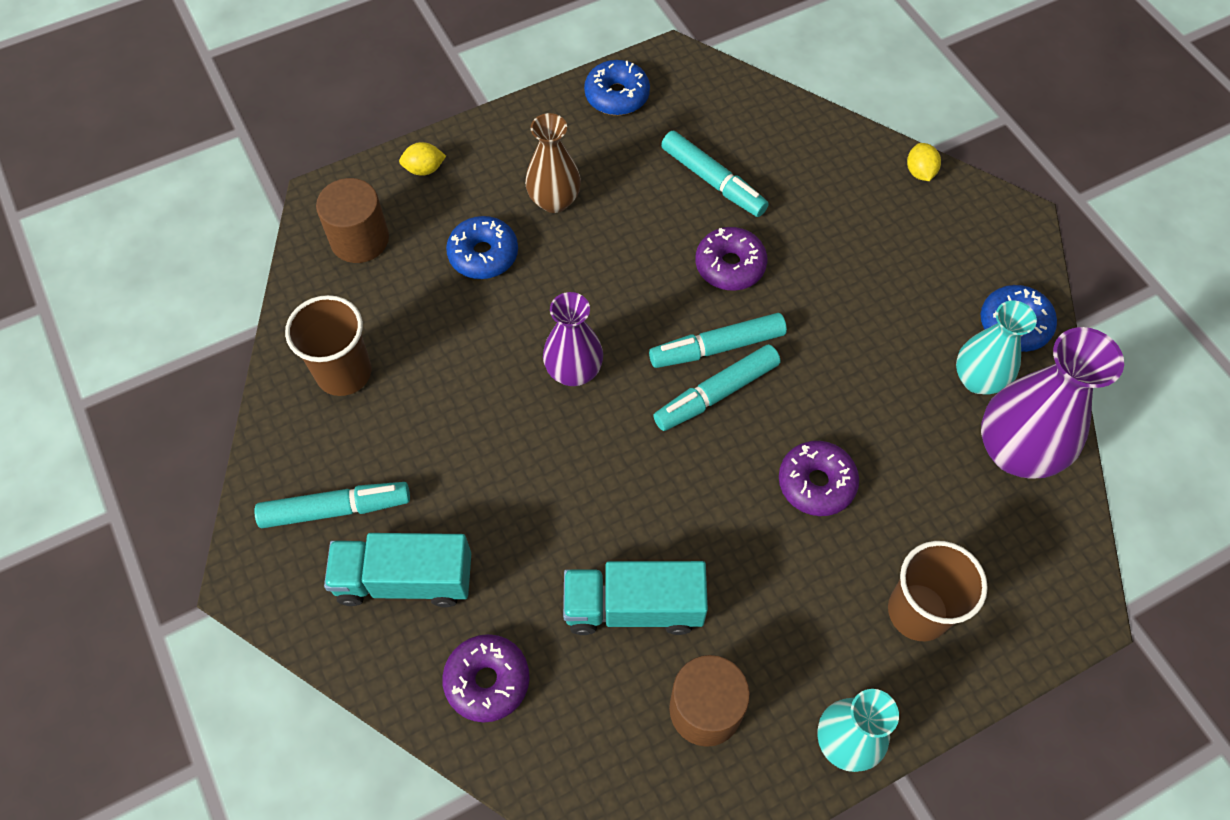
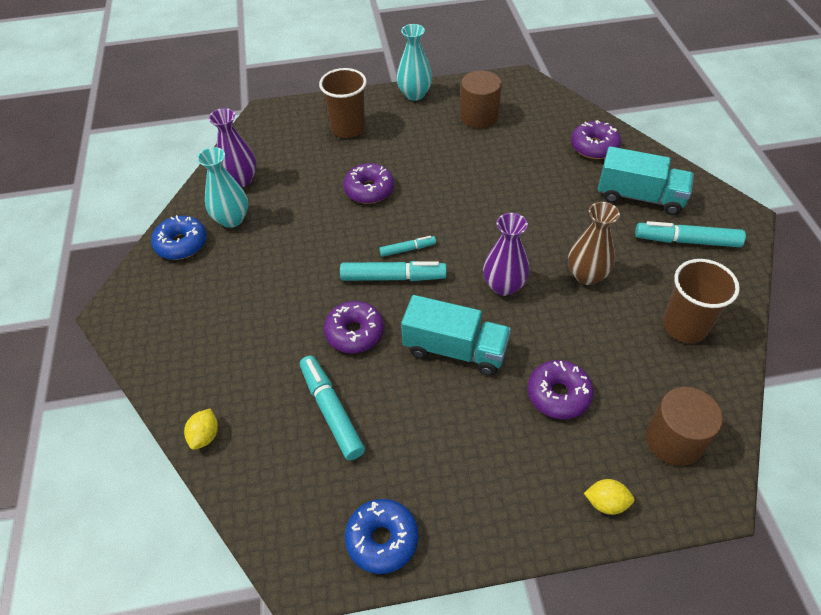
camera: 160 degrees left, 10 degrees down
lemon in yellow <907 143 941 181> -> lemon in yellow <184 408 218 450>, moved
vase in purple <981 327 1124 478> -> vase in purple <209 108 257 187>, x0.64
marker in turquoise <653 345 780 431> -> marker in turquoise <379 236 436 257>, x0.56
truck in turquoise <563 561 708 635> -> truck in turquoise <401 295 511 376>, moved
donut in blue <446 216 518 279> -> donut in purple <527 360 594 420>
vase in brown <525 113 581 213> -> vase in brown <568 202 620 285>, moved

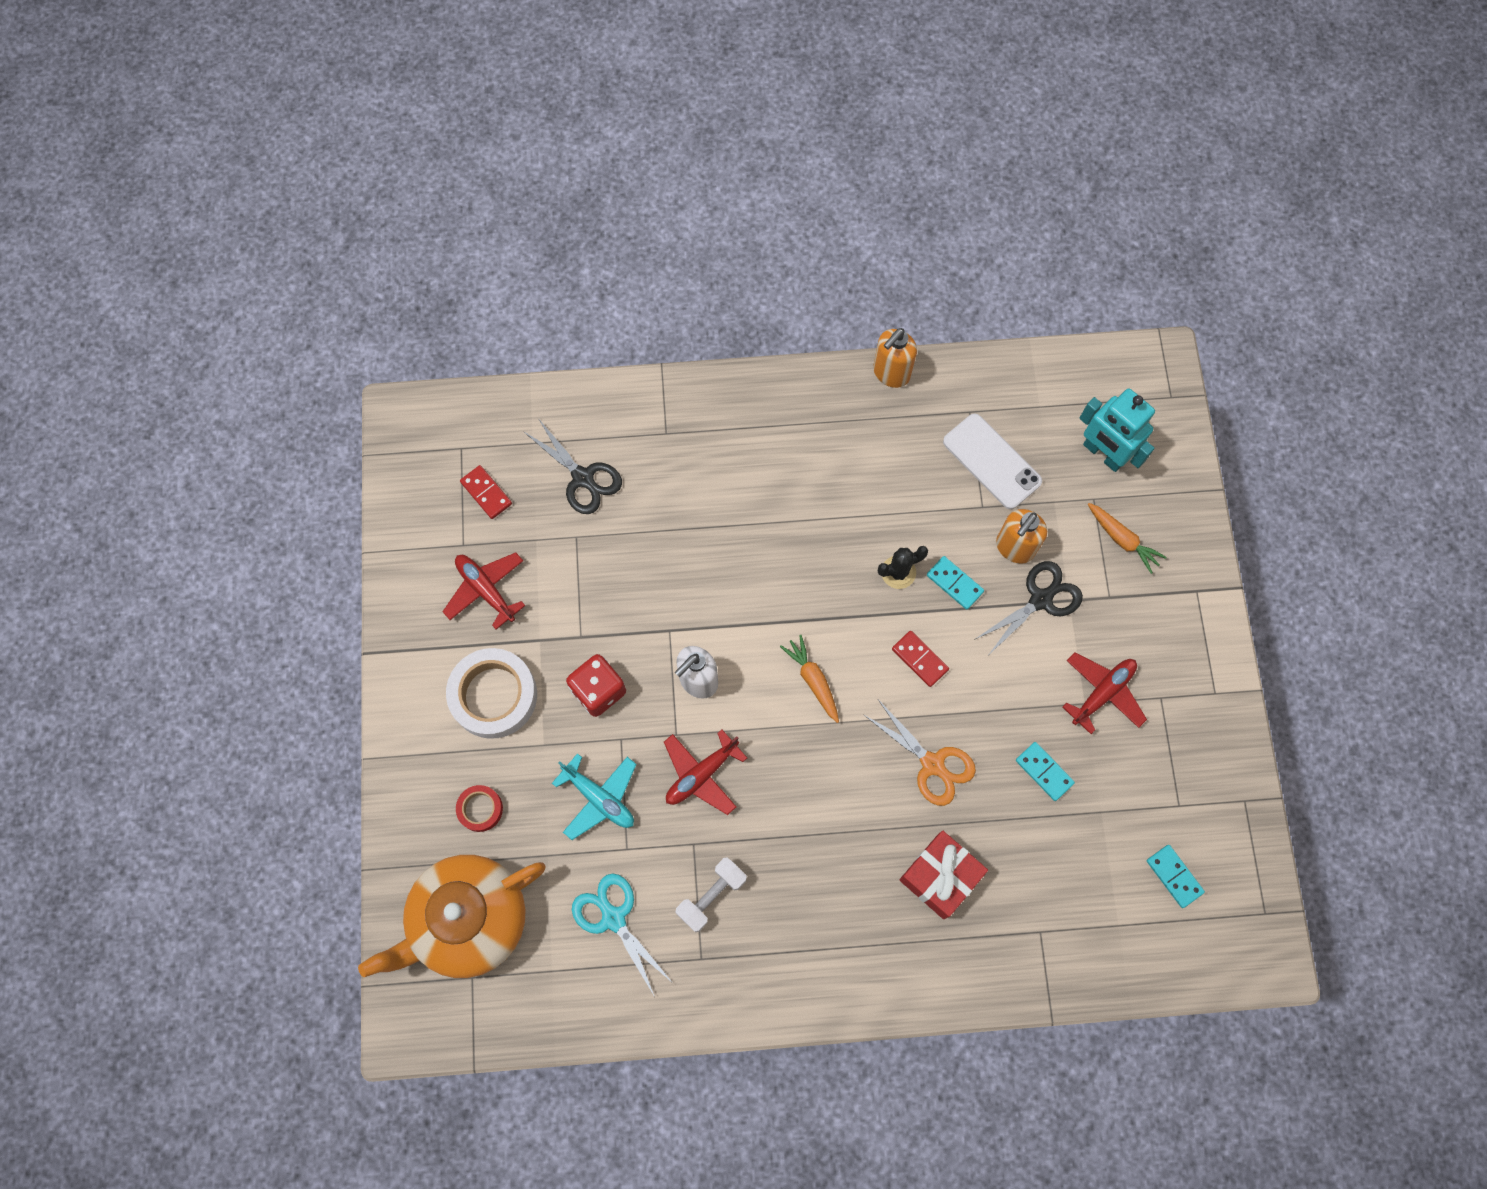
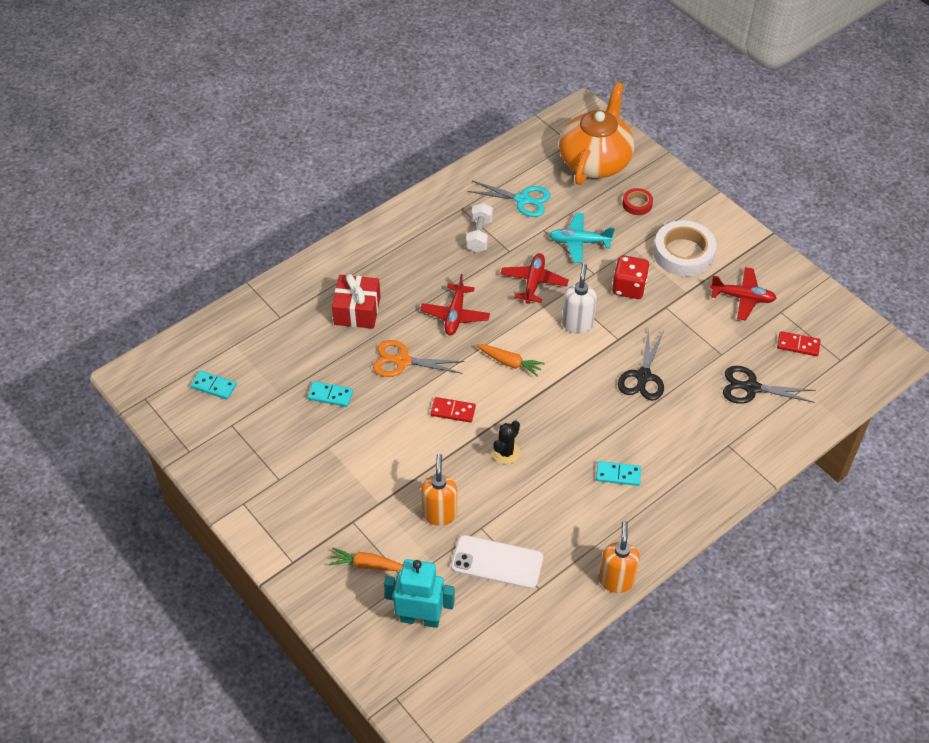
camera: 145 degrees right, 20 degrees down
plane in red <1063 653 1147 734> -> plane in red <420 274 490 335>, moved
domino in turquoise <927 556 984 610> -> domino in turquoise <596 461 641 486>, moved
scissors in black <974 561 1083 654> -> scissors in black <618 328 664 401>, moved

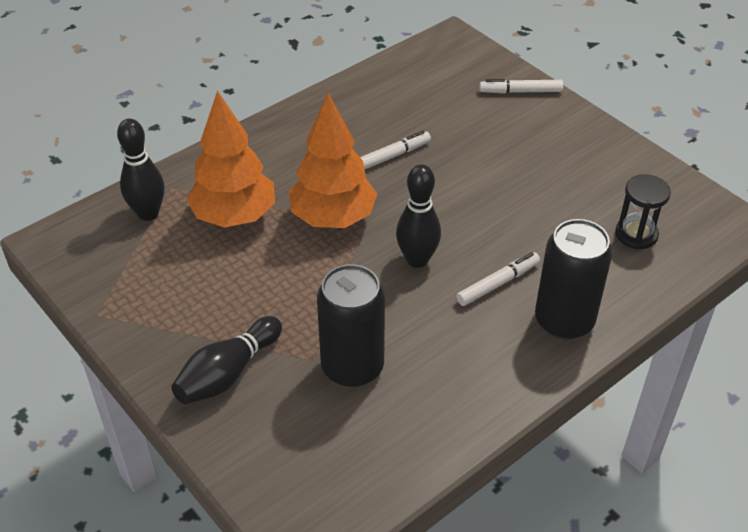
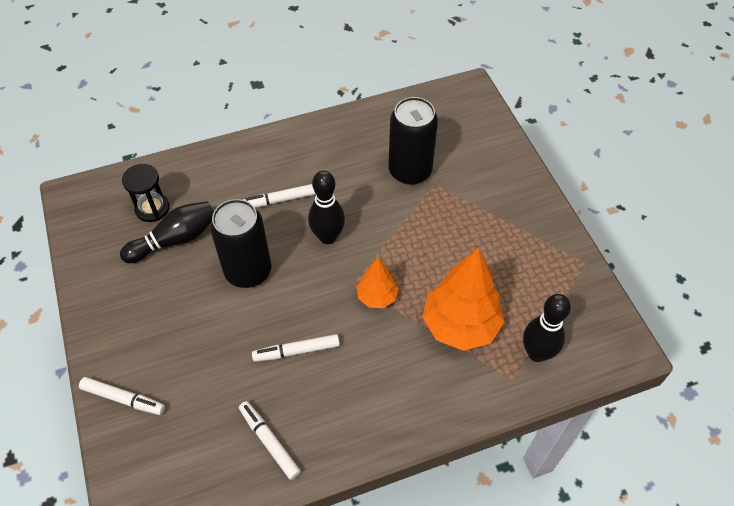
camera: 160 degrees left, 10 degrees up
bowling pin in black <171 316 282 404> -> bowling pin in black <120 201 214 263>, moved
can in black <535 219 612 340> -> can in black <210 199 271 288>, moved
none -> marker in white <239 401 301 480>
tree in orange <289 93 377 228> -> tree in orange <357 257 398 308>, x0.54

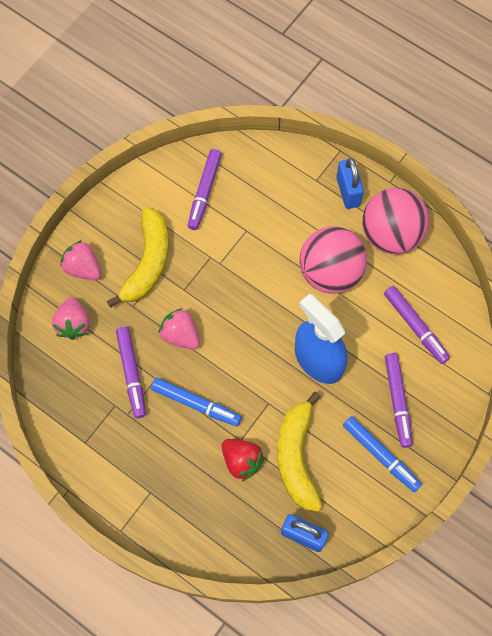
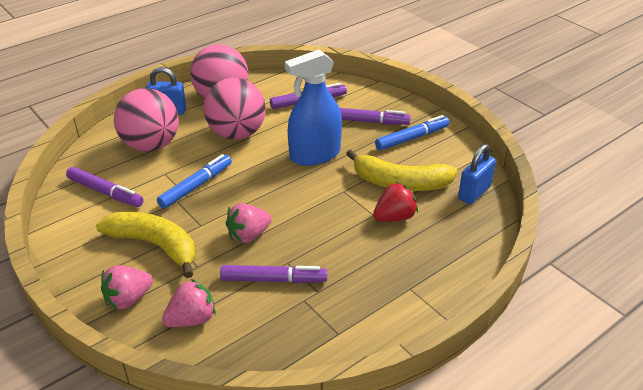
camera: 75 degrees left, 30 degrees down
none -> ball in pink <114 88 179 152>
marker in blue <151 378 242 426> -> marker in blue <157 154 232 209>, moved
strawberry in pink <52 297 90 340> -> strawberry in pink <162 279 216 327>, 45 degrees counterclockwise

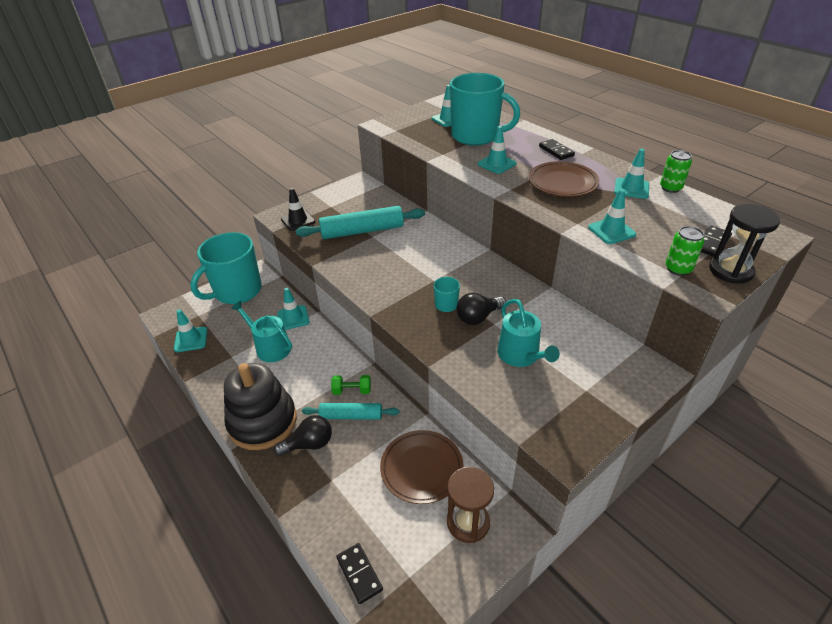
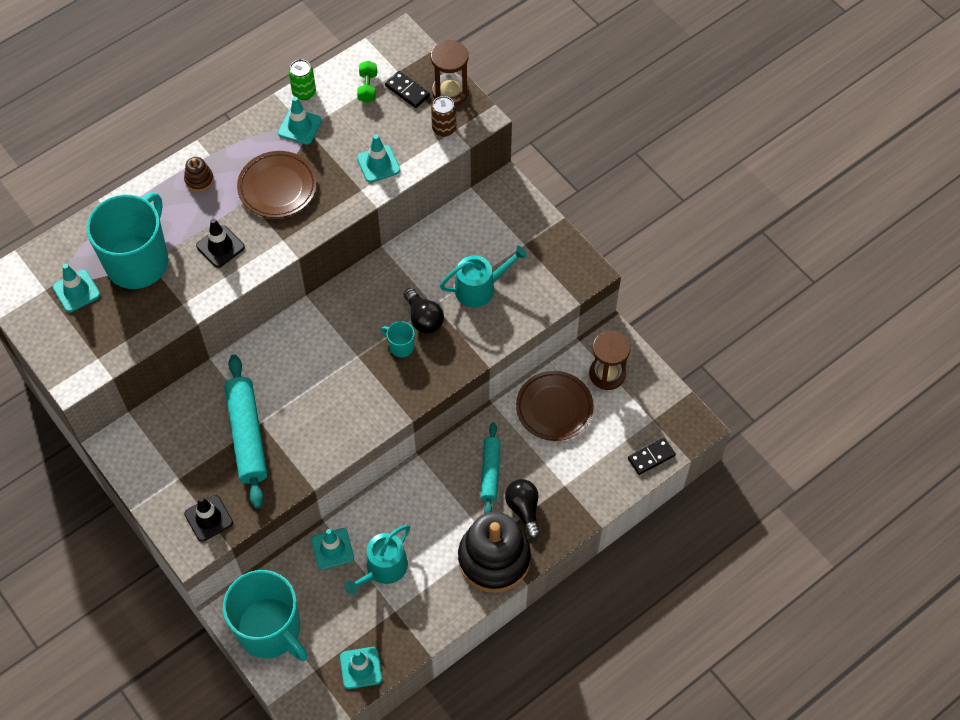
camera: 90 degrees left, 20 degrees up
domino in black <539 139 575 160> -> stacking toy in brown <184 157 214 192>
traffic cone in turquoise <478 126 516 174> -> traffic cone in black <196 218 245 268>
dumbbell in green <331 375 371 395> -> dumbbell in green <357 61 377 103>, moved
hourglass in black <709 204 780 284> -> hourglass in brown <431 40 469 105>
can in green <666 226 704 276> -> can in brown <431 96 456 137>

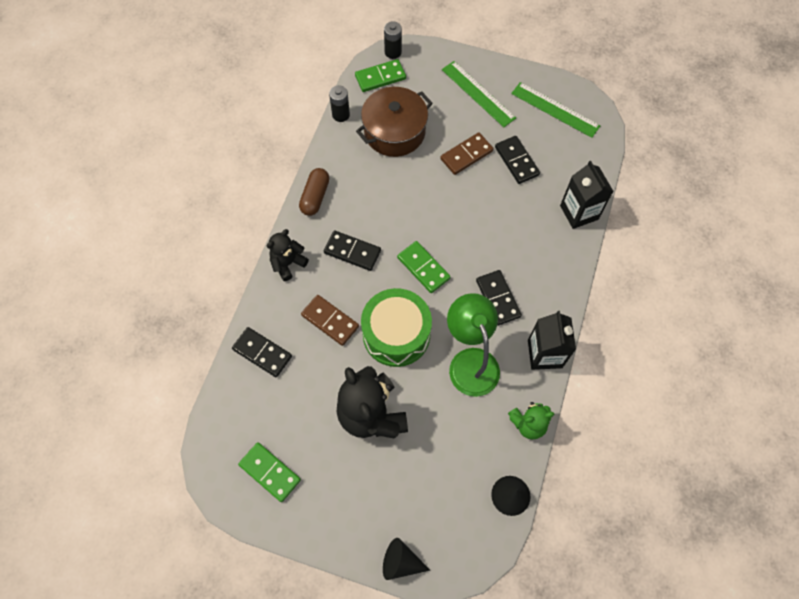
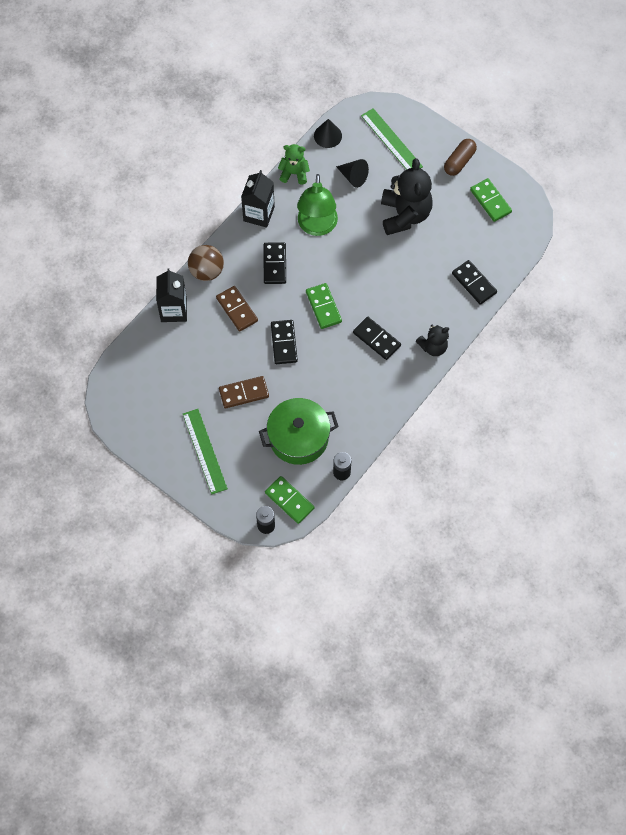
camera: 160 degrees left, 0 degrees up
none -> ball in brown <188 245 224 281>
domino in brown <301 295 359 346> -> domino in brown <216 286 258 332>, moved
pot in brown <356 87 433 157> -> pot in green <259 398 339 465>
domino in green <355 59 406 92> -> domino in green <265 476 314 524>, 45 degrees clockwise
domino in black <495 136 540 184> -> domino in black <271 320 298 364>, moved
cone in black <383 538 430 580> -> cone in black <336 159 369 188>, moved
ruler in green <511 82 601 138> -> ruler in green <361 108 423 170>, moved
capsule in brown <299 168 329 216> -> capsule in brown <444 139 477 176>, moved
drum in green <361 288 432 367> -> none

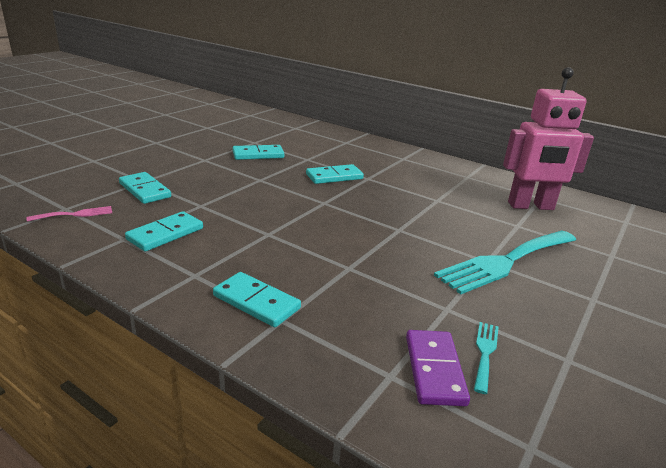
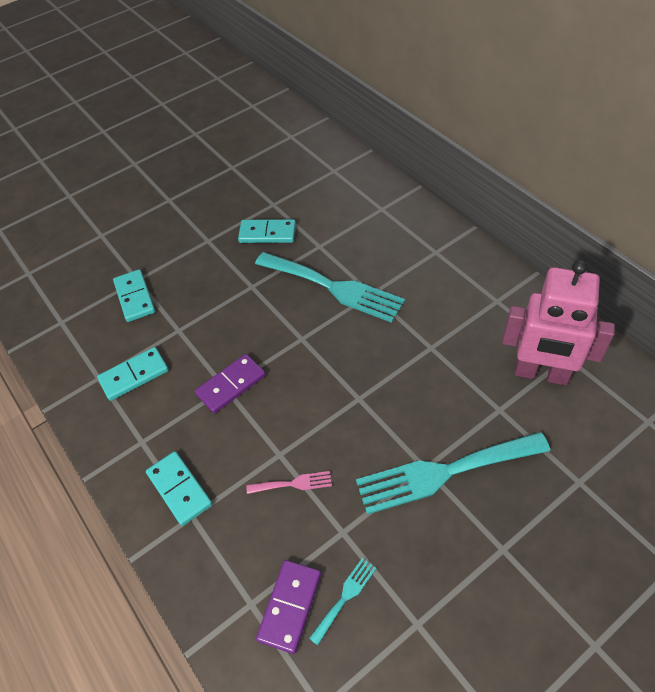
camera: 25 degrees right, 25 degrees up
none -> domino in purple <195 354 266 414>
fork in pink <27 206 112 222> -> fork in pink <246 471 332 494>, moved
domino in turquoise <306 164 364 184> -> fork in turquoise <255 252 405 323>

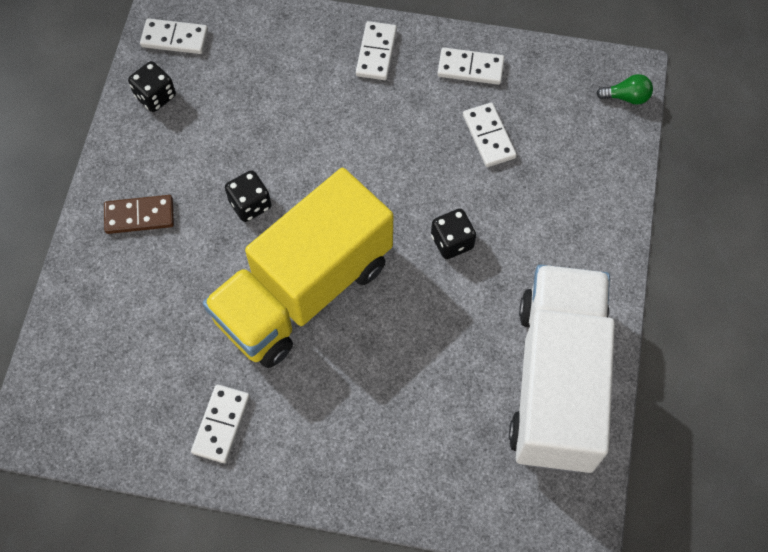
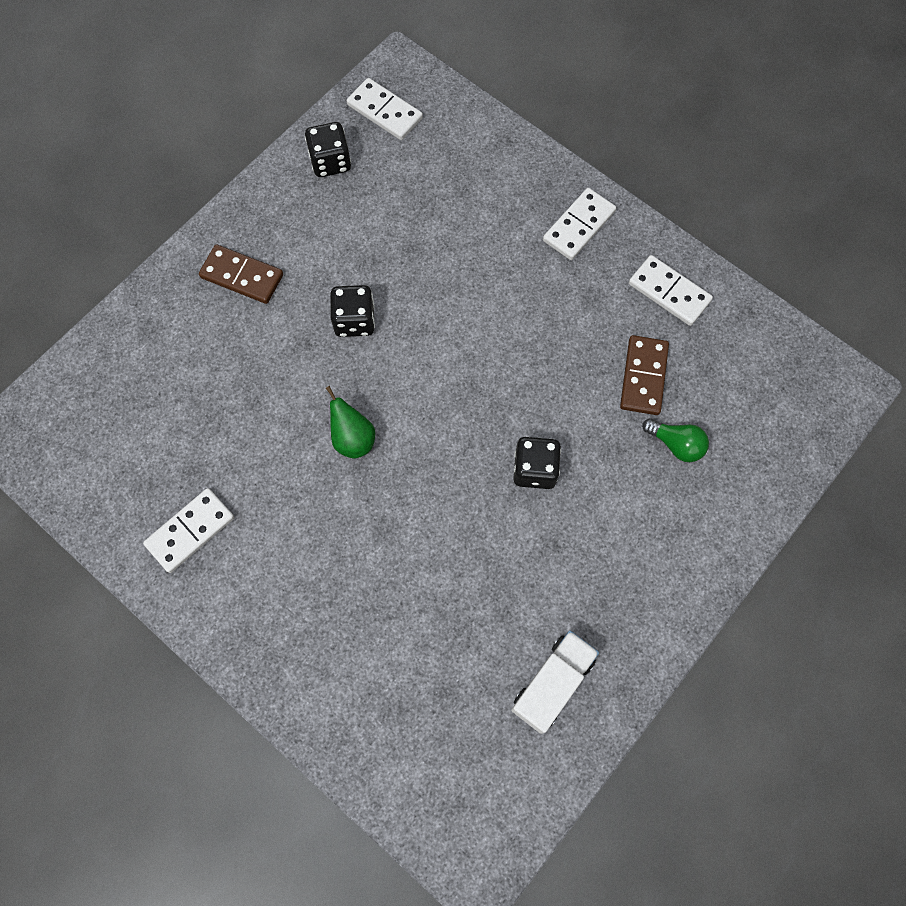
camera: 30 degrees right, 5 degrees up
truck in yellow <203 168 393 368> -> pear in green <326 386 375 459>
truck in white <509 265 615 473> -> truck in white <511 631 599 734>, x0.41
domino in white <463 103 517 167> -> domino in brown <620 335 669 415>
light bulb in green <596 74 653 105> -> light bulb in green <642 418 709 462>, moved

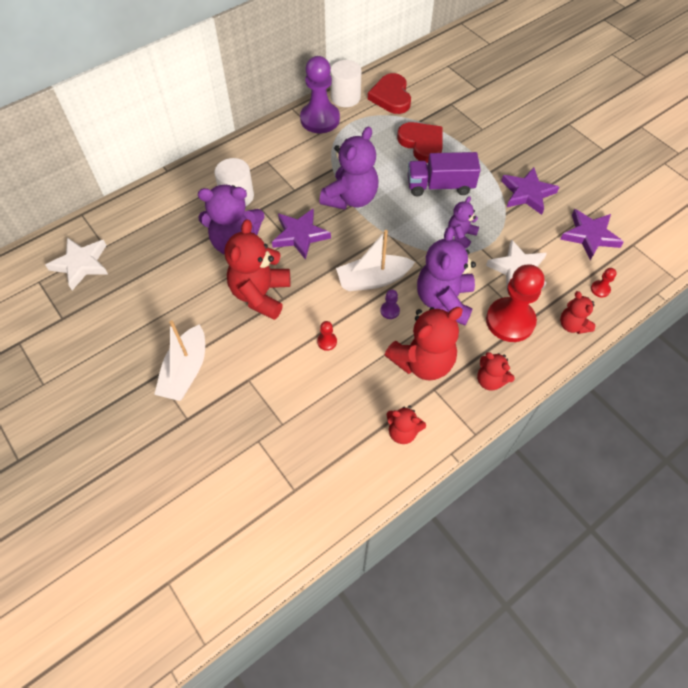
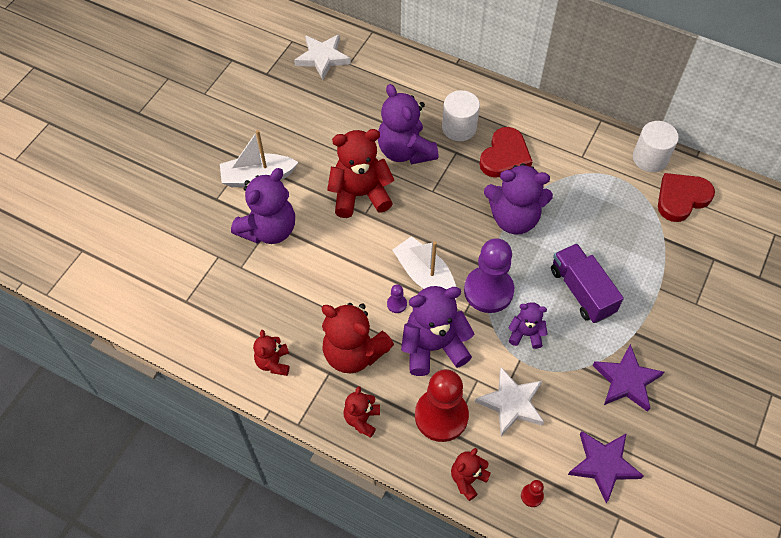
camera: 65 degrees right, 0 degrees up
none -> teddy bear in purple <231 168 295 244>
pawn in purple <300 56 340 133> -> pawn in purple <464 238 514 313>, moved
heart in red <397 122 443 163> -> heart in red <479 127 532 178>, moved
star in purple <272 208 331 260> -> none
pawn in red <317 321 337 351> -> none

